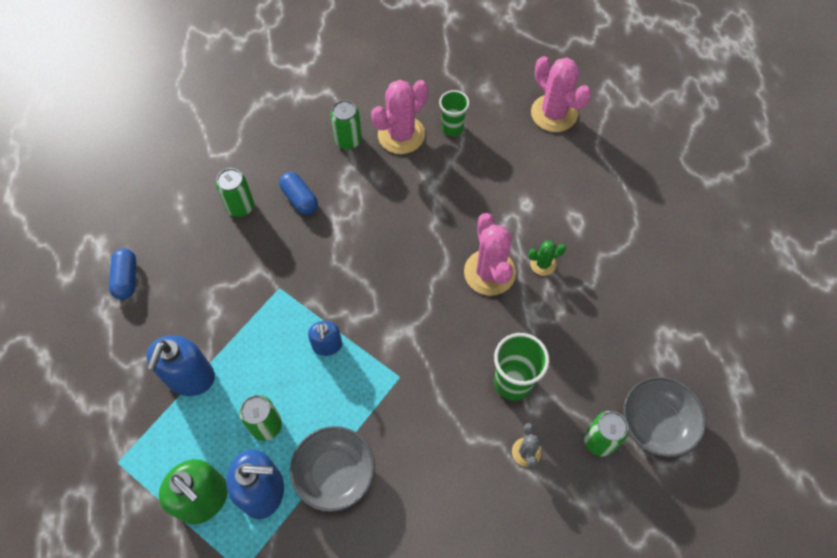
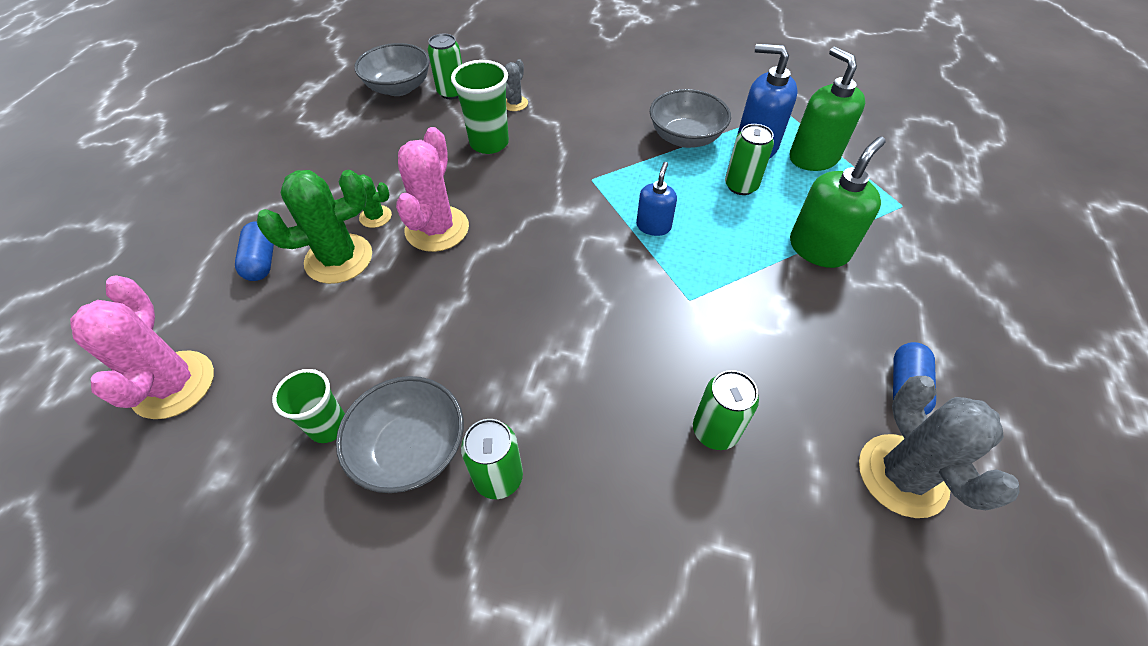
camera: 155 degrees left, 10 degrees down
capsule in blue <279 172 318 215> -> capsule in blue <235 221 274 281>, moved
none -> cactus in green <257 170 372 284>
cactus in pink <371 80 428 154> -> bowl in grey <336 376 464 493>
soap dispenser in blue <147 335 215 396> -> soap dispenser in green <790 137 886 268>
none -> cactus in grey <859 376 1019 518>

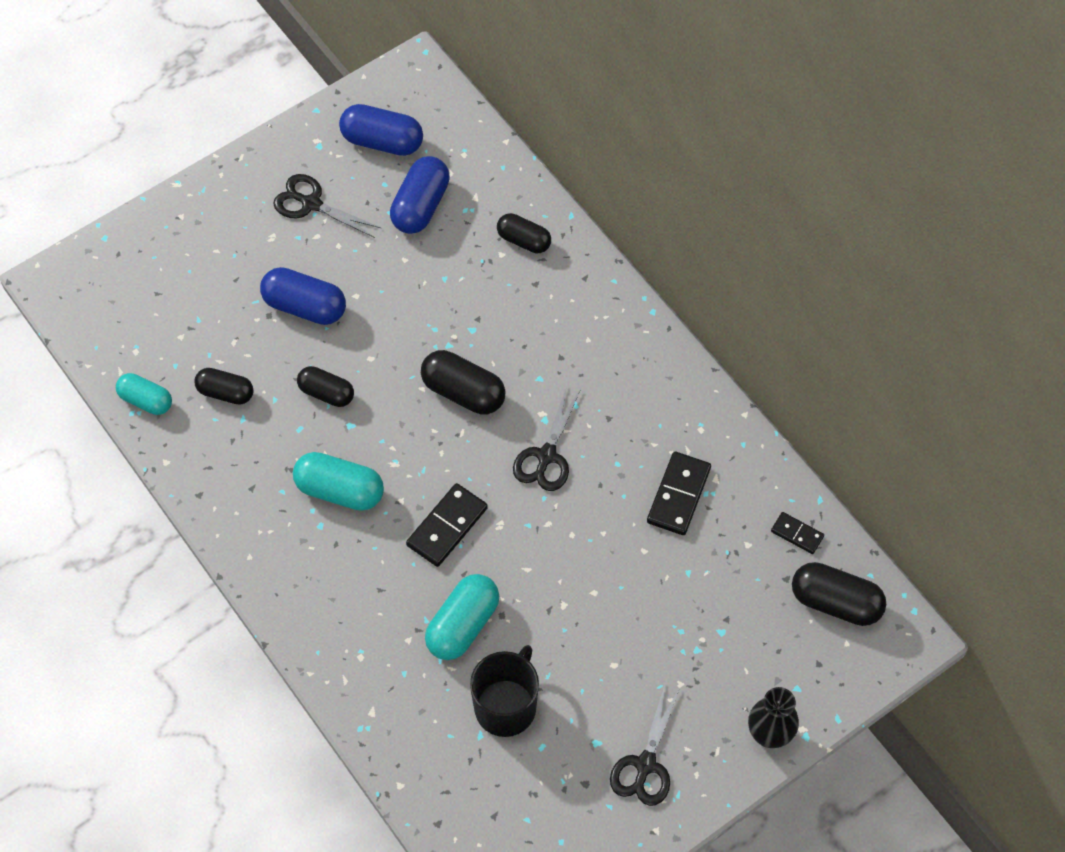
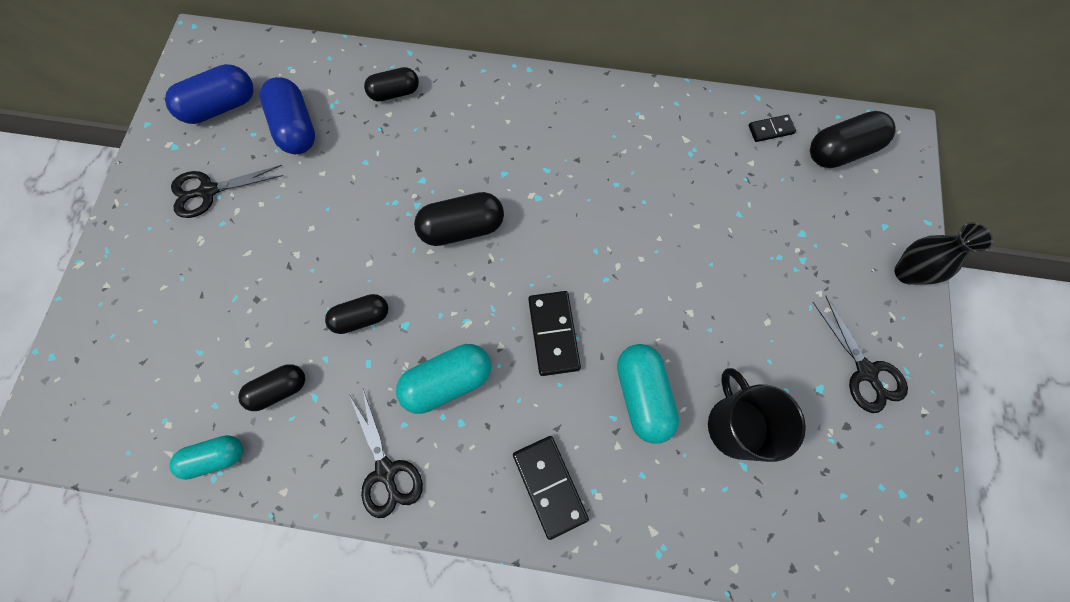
camera: 45 degrees left, 10 degrees up
scissors in black <513 387 581 491> -> scissors in black <349 389 423 518>, moved
domino in black <647 452 711 535> -> domino in black <513 436 589 540>, moved
capsule in blue <260 267 346 325> -> none

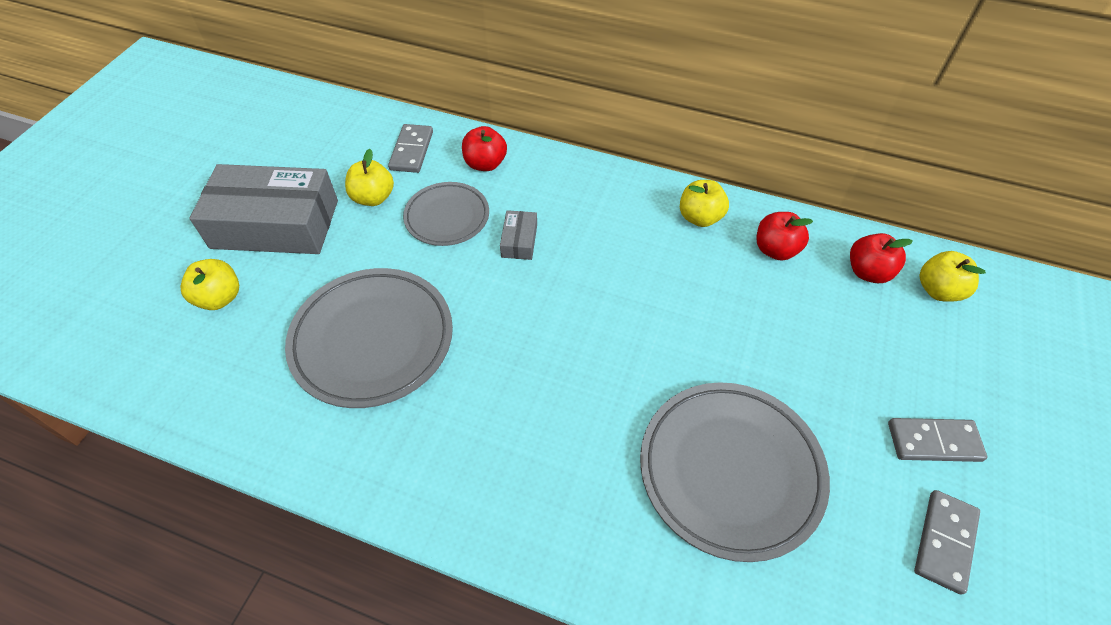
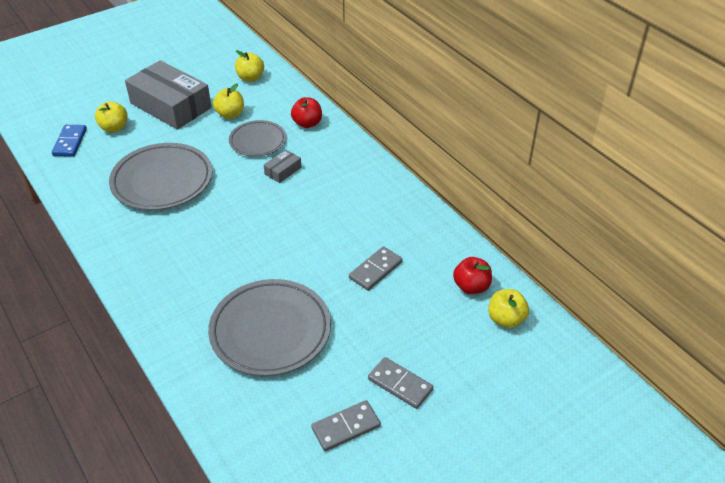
camera: 35 degrees right, 10 degrees down
none -> domino in blue <52 125 87 157>
apple in yellow <680 180 729 227> -> apple in yellow <235 50 264 82>, moved
domino in grey <388 124 433 173> -> domino in grey <349 246 403 291>, moved
apple in red <757 212 813 261> -> none

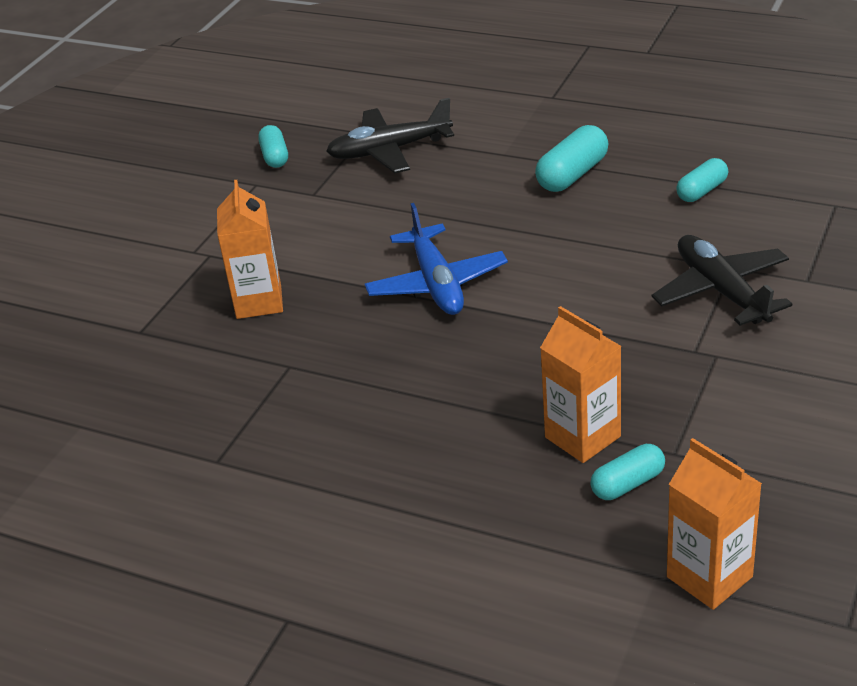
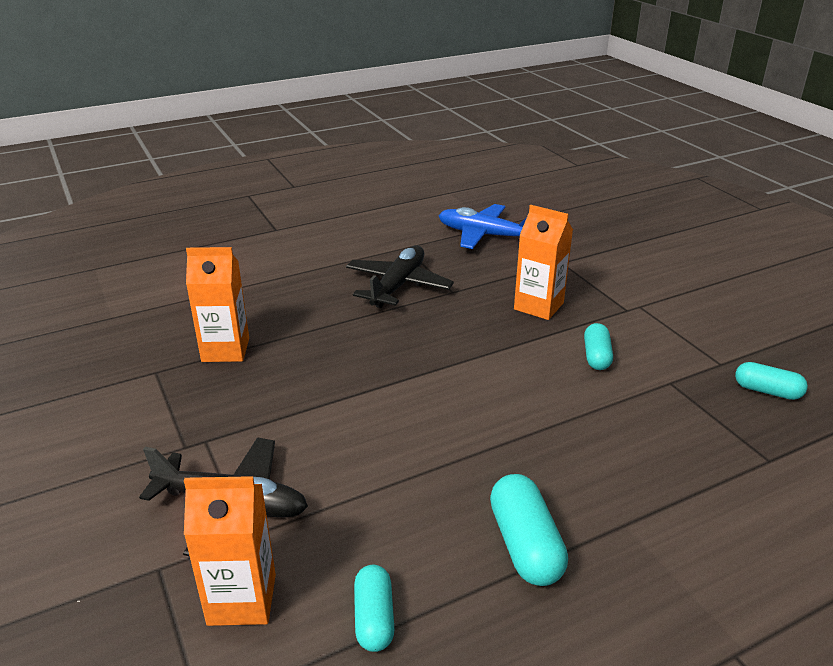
camera: 125 degrees right, 5 degrees down
carton in orange <667 438 762 610> -> carton in orange <184 476 276 626>, moved
plane in black <326 98 454 173> -> plane in black <346 246 454 308>, moved
plane in blue <365 203 508 315> -> plane in blue <438 204 527 249>, moved
capsule in turquoise <590 444 665 500> -> capsule in turquoise <584 323 613 370>, moved

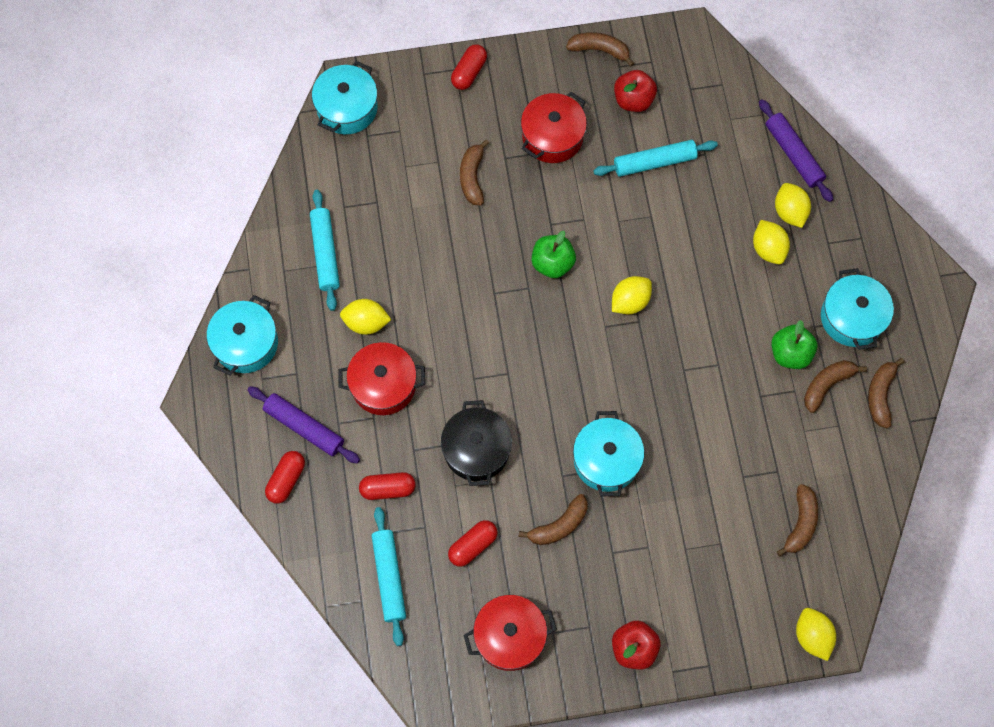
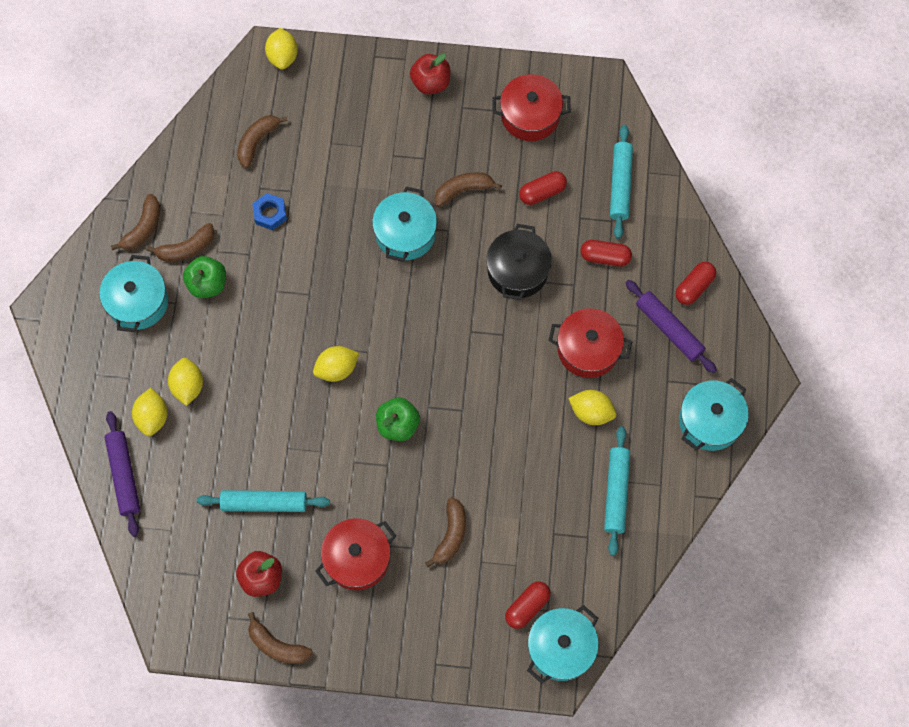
camera: 165 degrees left, 0 degrees up
none -> nut in blue <252 193 287 230>
capsule in red <451 44 487 90> -> capsule in red <505 581 551 629>, moved

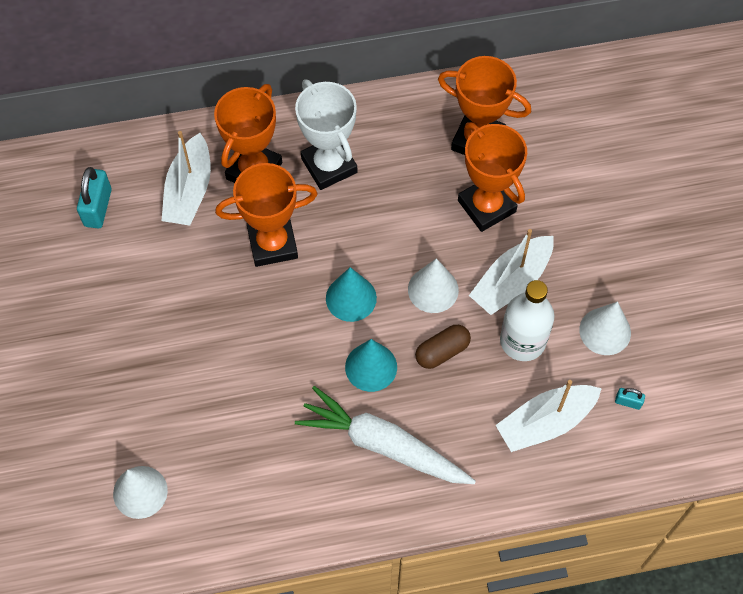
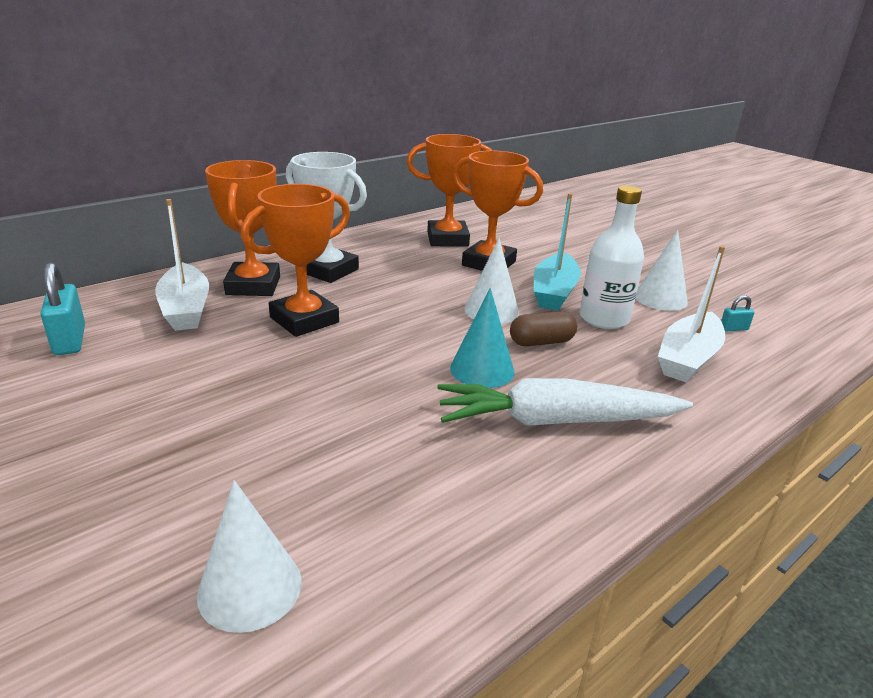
camera: 30 degrees left, 35 degrees down
capsule in brown <415 325 471 369> -> capsule in brown <510 311 577 346>, 45 degrees clockwise
boat in white <469 229 554 315> -> boat in turquoise <534 193 581 311>
cone in turquoise <326 267 377 322> -> none

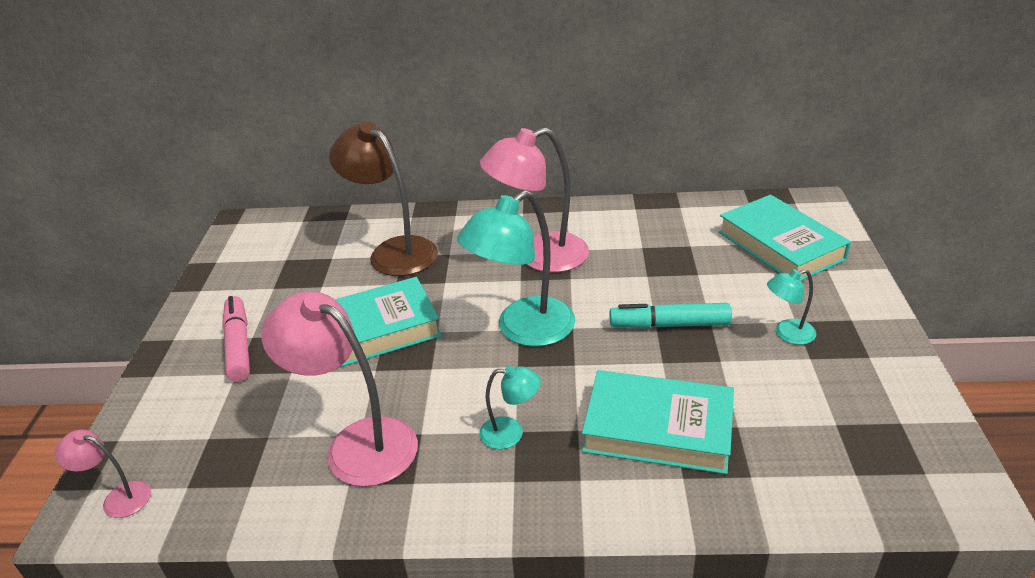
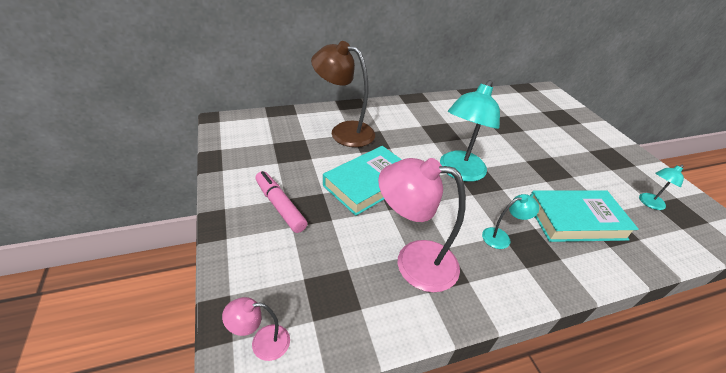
camera: 25 degrees left, 5 degrees up
lamp in turquoise <767 269 816 345> -> lamp in turquoise <639 165 684 210>, moved
lamp in pink <480 128 589 273> -> none
marker in turquoise <610 303 732 329> -> none
book in turquoise <718 195 851 281> -> none

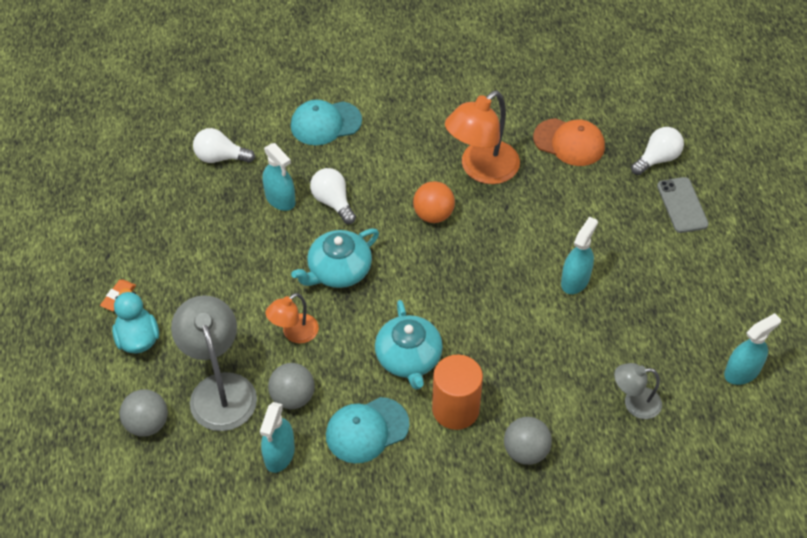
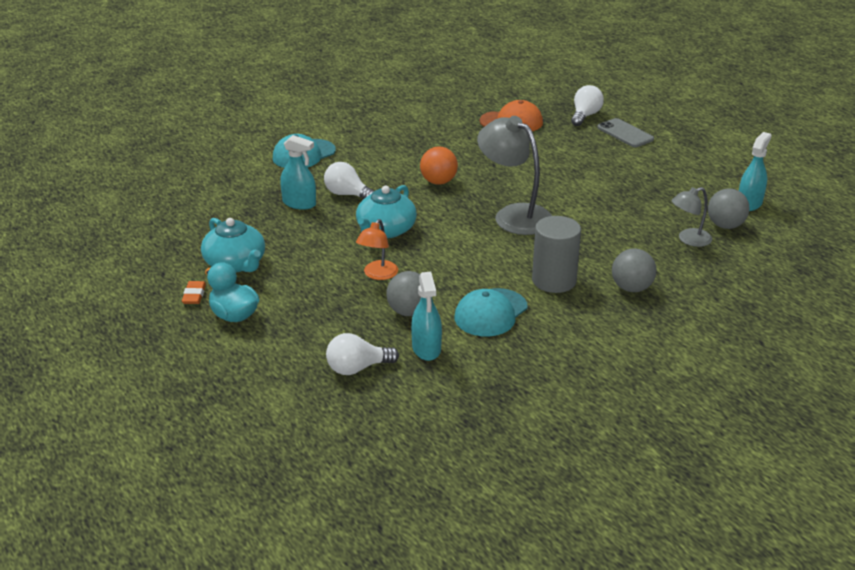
camera: 25 degrees left, 20 degrees down
teapot in turquoise <375 300 443 390> -> teapot in turquoise <201 218 265 272>, moved
light bulb in white <193 128 255 163> -> light bulb in white <326 333 399 375>, moved
lamp in grey <171 295 257 431> -> lamp in grey <477 116 552 235>, moved
cylinder in orange <432 355 483 430> -> cylinder in grey <532 216 581 293>
ball in grey <120 389 168 437> -> ball in grey <708 188 749 229>, moved
lamp in orange <445 91 520 184> -> none
spray bottle in turquoise <561 216 598 294> -> none

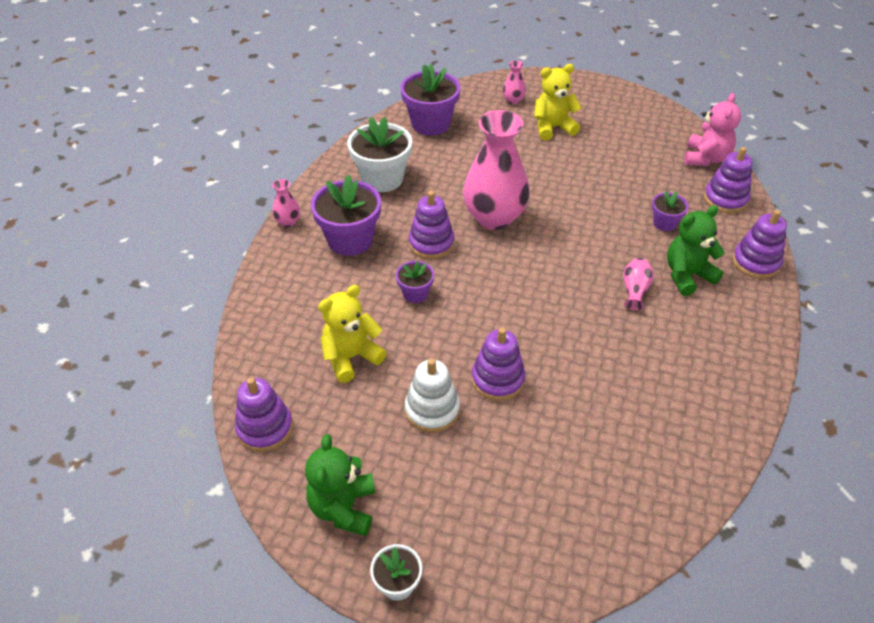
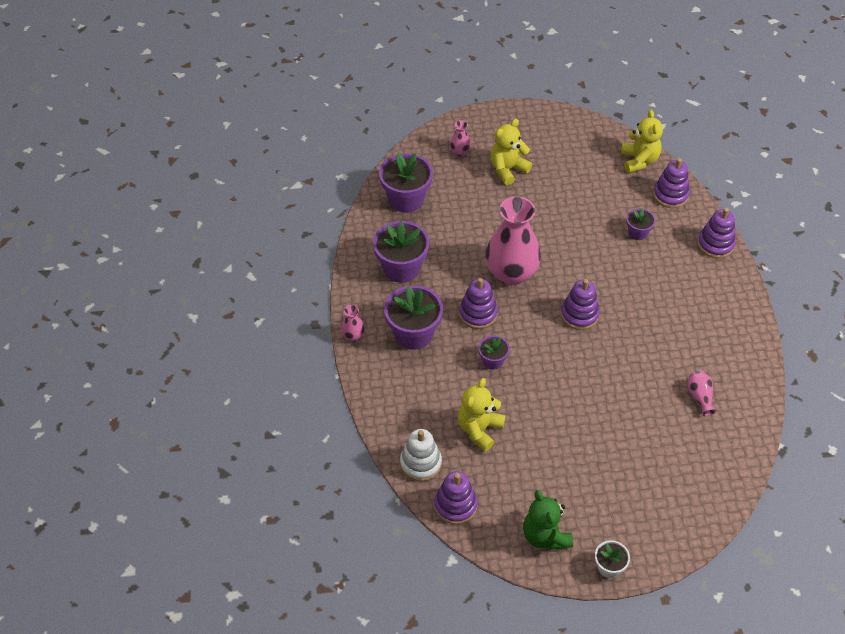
camera: 25 degrees left, 5 degrees up
flower pot in white <347 117 412 192> -> flower pot in purple <373 221 429 283>
stacking toy in white <405 359 460 433> -> stacking toy in white <400 429 442 481>, moved
stacking toy in purple <472 327 525 401> -> stacking toy in purple <561 279 600 330>, moved
teddy bear in pink <684 93 741 166> -> teddy bear in yellow <621 110 663 173>
vase in pink <623 258 654 310> -> vase in pink <688 371 717 416>, moved
teddy bear in green <667 205 725 296> -> none

